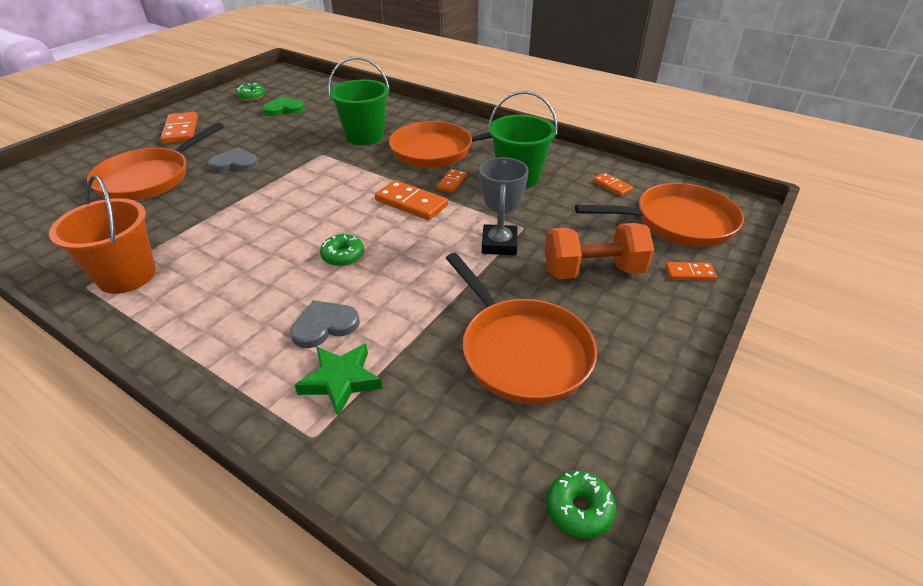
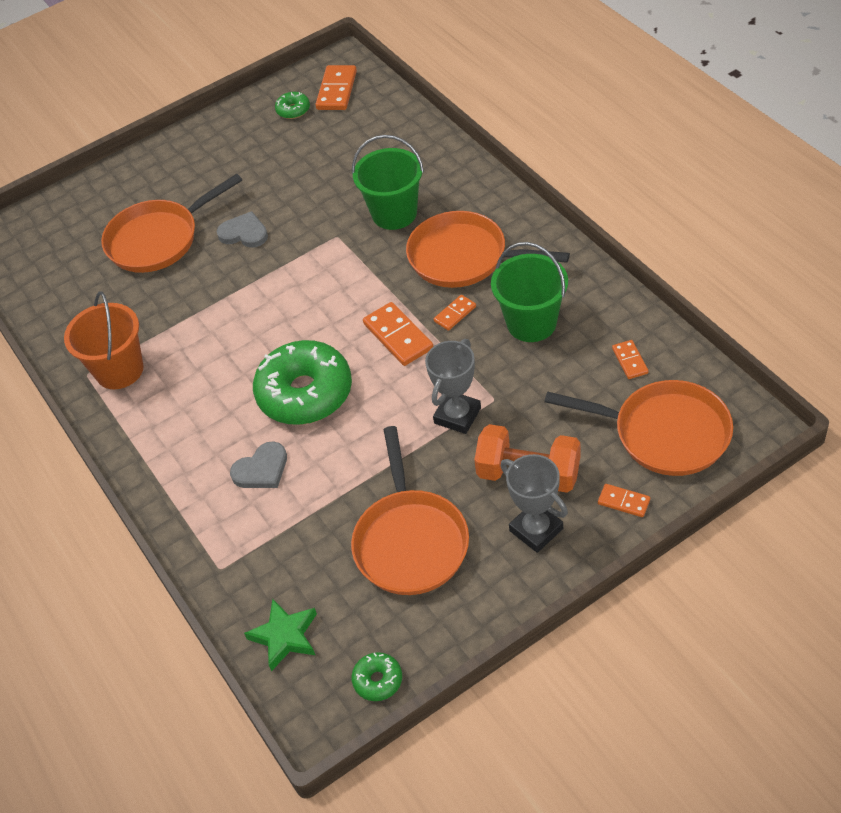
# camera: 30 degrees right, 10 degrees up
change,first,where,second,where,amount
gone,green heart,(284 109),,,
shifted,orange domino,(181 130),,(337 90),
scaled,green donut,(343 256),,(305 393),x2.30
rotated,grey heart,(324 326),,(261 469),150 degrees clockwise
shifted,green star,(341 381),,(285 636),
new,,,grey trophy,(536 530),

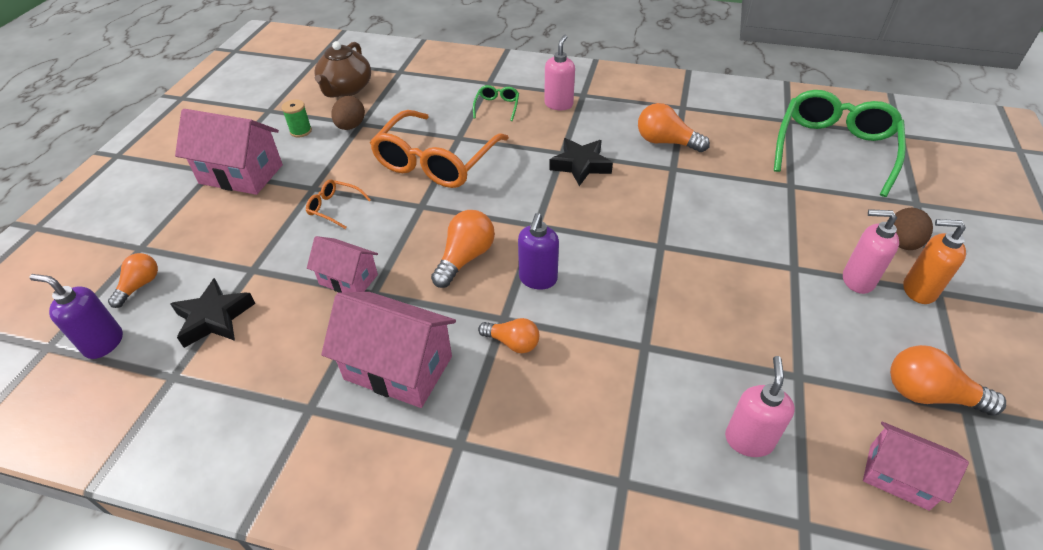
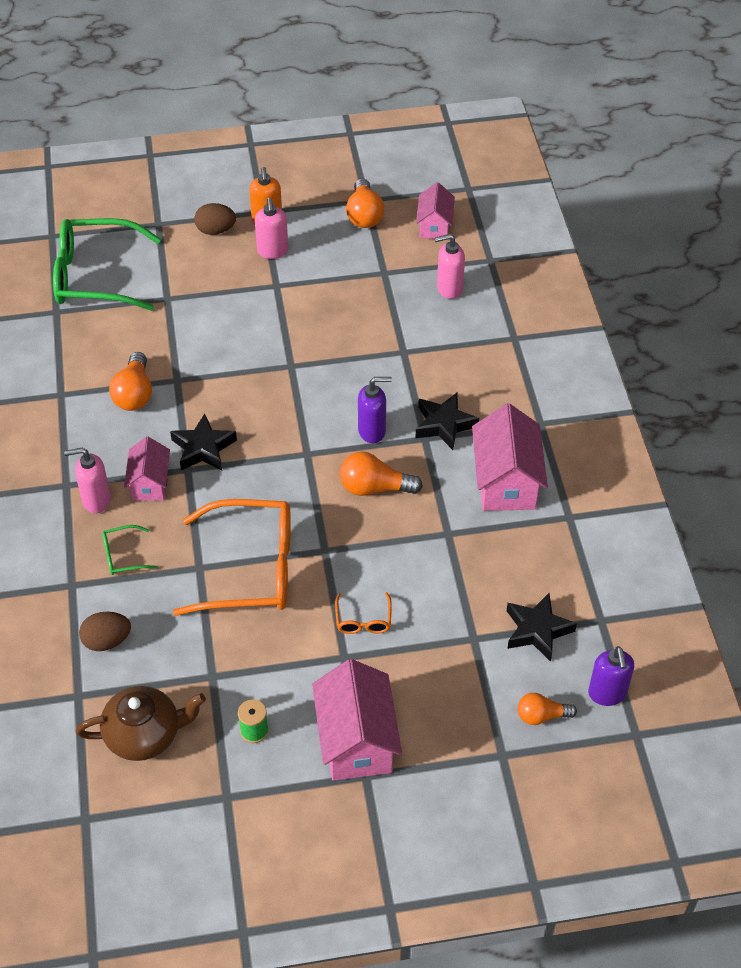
# camera: 115 degrees left, 5 degrees up
change,first,where,second,where,amount
shifted,brown egg,(351 126),,(107 641),
shifted,pink house,(348 279),,(150 483),
swapped,orange light bulb,(512 343),black star,(444 424),

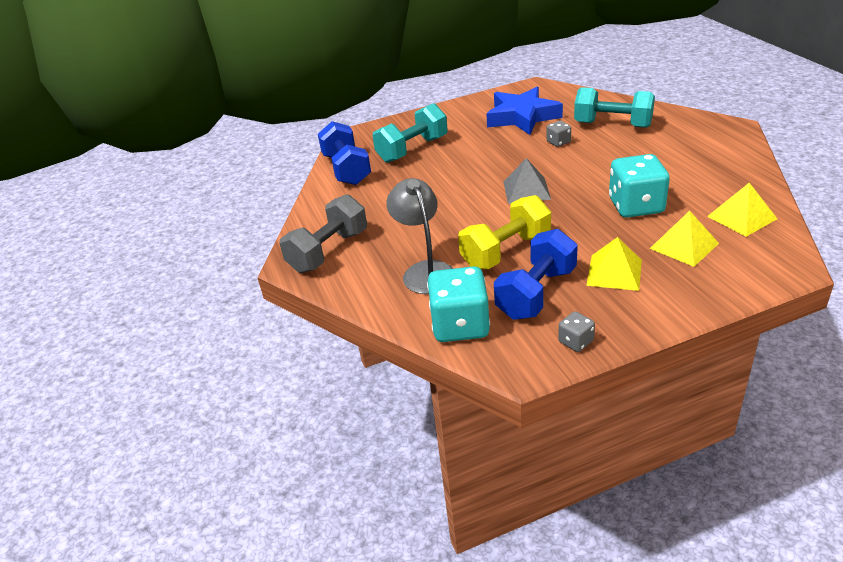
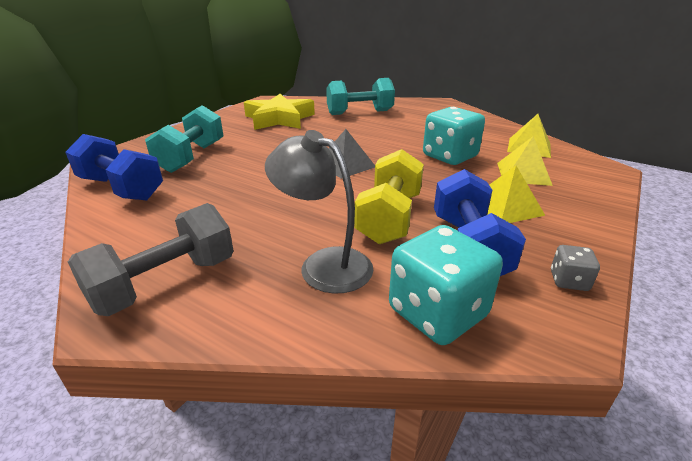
# camera: 40 degrees left, 5 degrees down
change,first,where,second,where,amount
repainted,blue star,(522 117),yellow star,(279 119),
gone,grey dice,(558 142),,,
rotated,grey dumbbell,(328 251),,(165 283),45 degrees clockwise

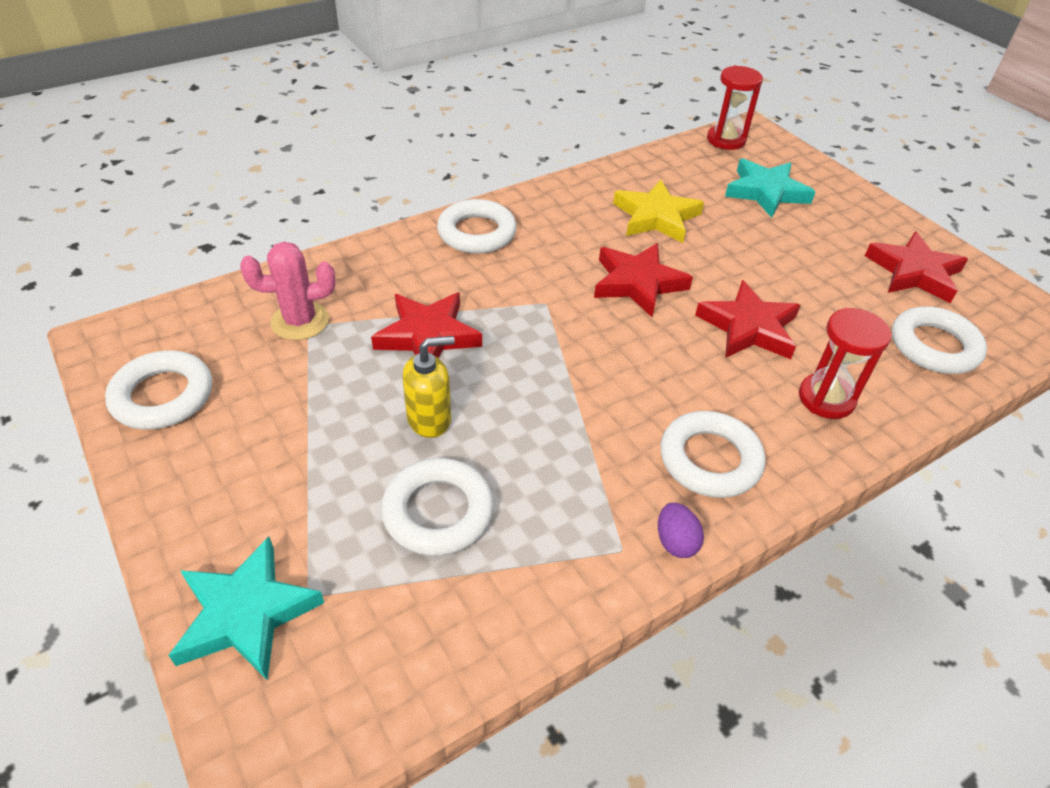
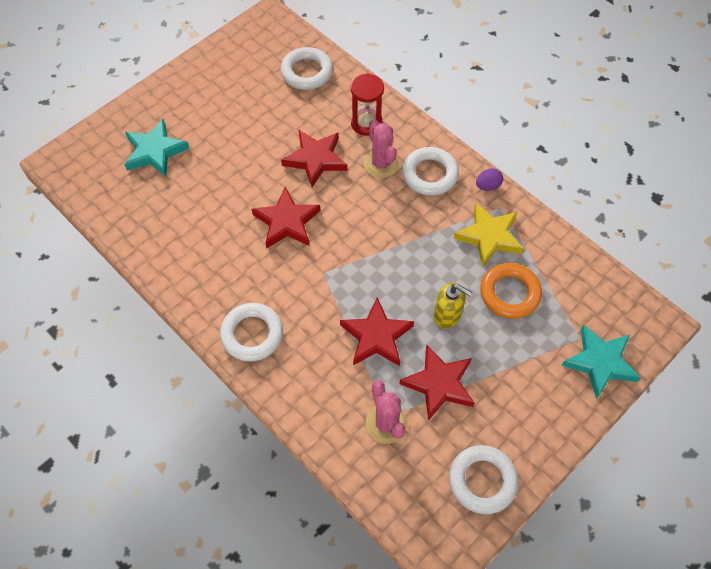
# camera: 100 degrees left, 15 degrees up
change,first,where,second,where,amount
gone,red hourglass,(726 140),,,
shifted,yellow star,(656 217),,(489 236),
shifted,red star,(914 272),,(439 384),
rotated,yellow soap dispenser,(429 419),,(447 315),150 degrees clockwise
repainted,white ring,(438 512),orange ring,(509 293),
new,,,pink cactus,(381 164),

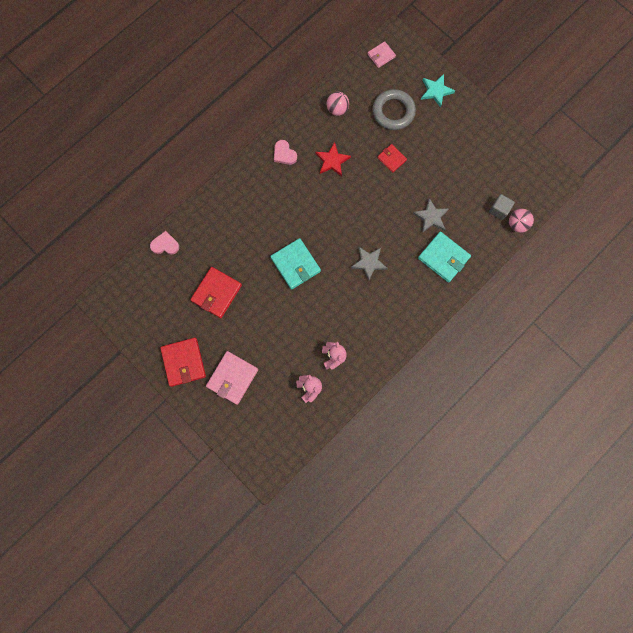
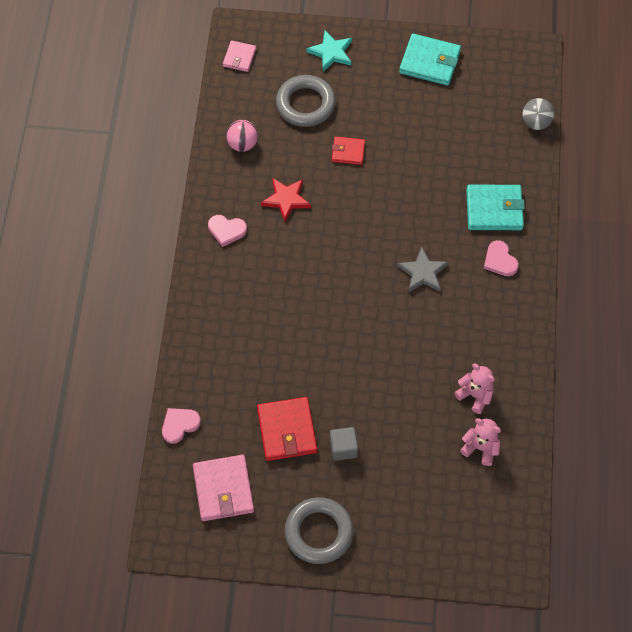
# camera: 40 degrees left, 15 degrees down
change,first,where,second,where,amount
shifted,grey cube,(499 210),,(343 448),
gone,grey star,(431 217),,,
repainted,pink ball,(517 224),grey ball,(536 122),
shifted,turquoise wallet,(295 264),,(429 62),
swapped,red wallet,(183 362),grey ring,(318 532),
shifted,pink wallet,(232 378),,(223 489),
new,,,pink heart,(500 260),

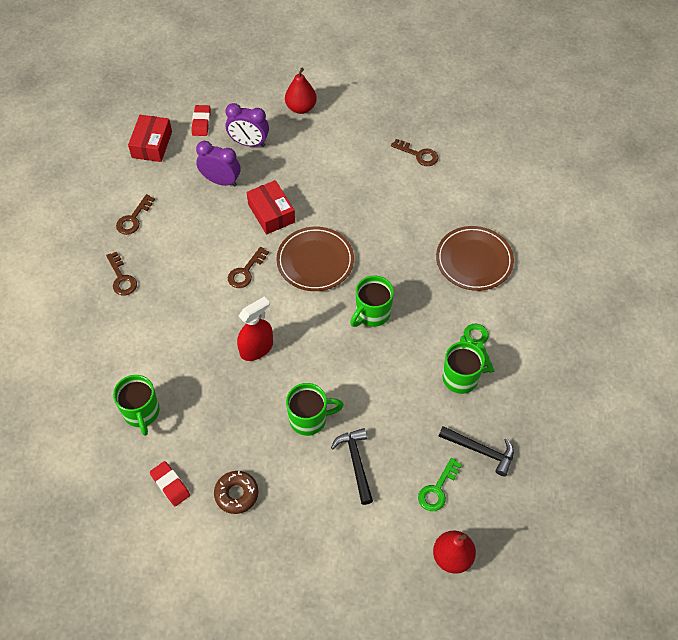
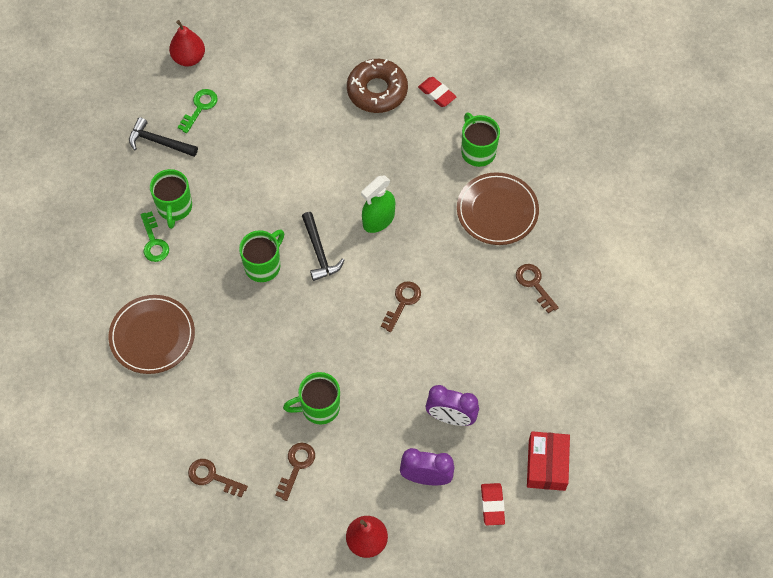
# camera: 175 degrees right, 5 degrees up
change,first,where,second,where,amount
gone,red box,(271 213),,,
shifted,brown key,(133 219),,(296 466),
shifted,brown plate,(315 261),,(497 211),
repainted,red spray bottle,(256 348),green spray bottle,(378 220),
shifted,green mug,(309 419),,(319 407),
shifted,black hammer,(356 463),,(319 252),
scaled,brown donut,(236 494),,(377 91),x1.57

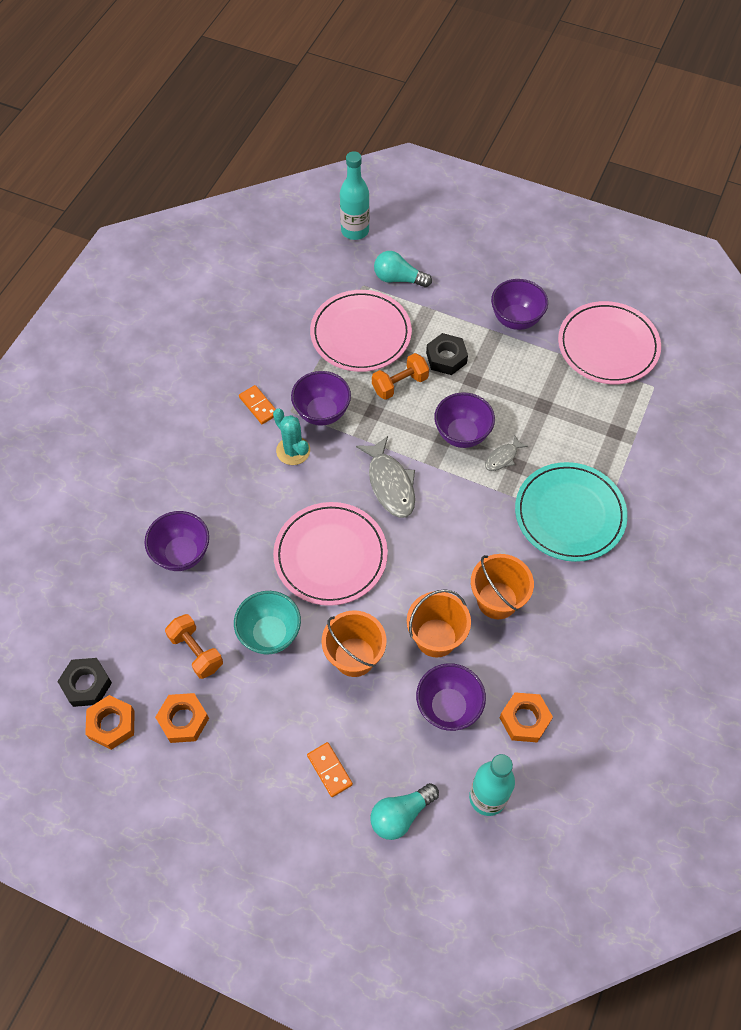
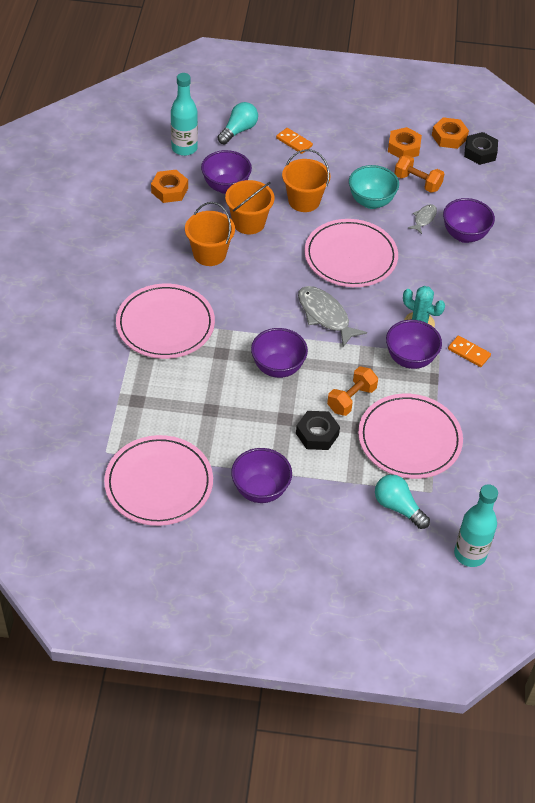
# camera: 160 degrees right, 10 degrees down
change,first,where,second,where,amount
rotated,turquoise light bulb,(398 279),,(398 507),135 degrees counterclockwise
shifted,grey fish,(502 457),,(424 219),
repainted,turquoise plate,(569 514),pink plate,(165 324),

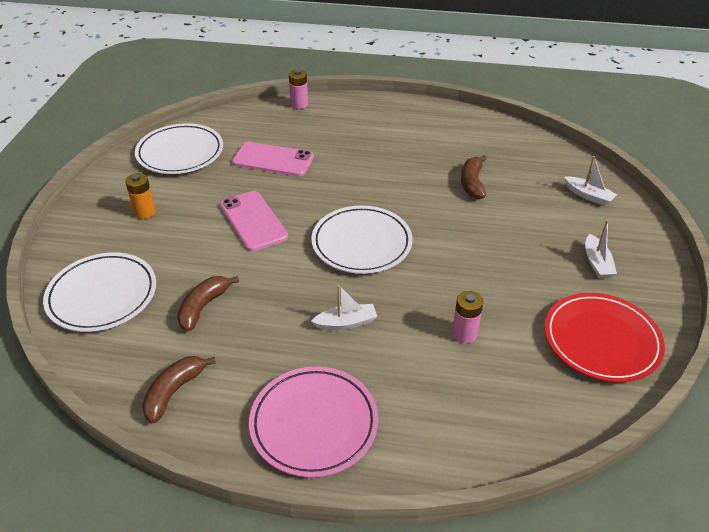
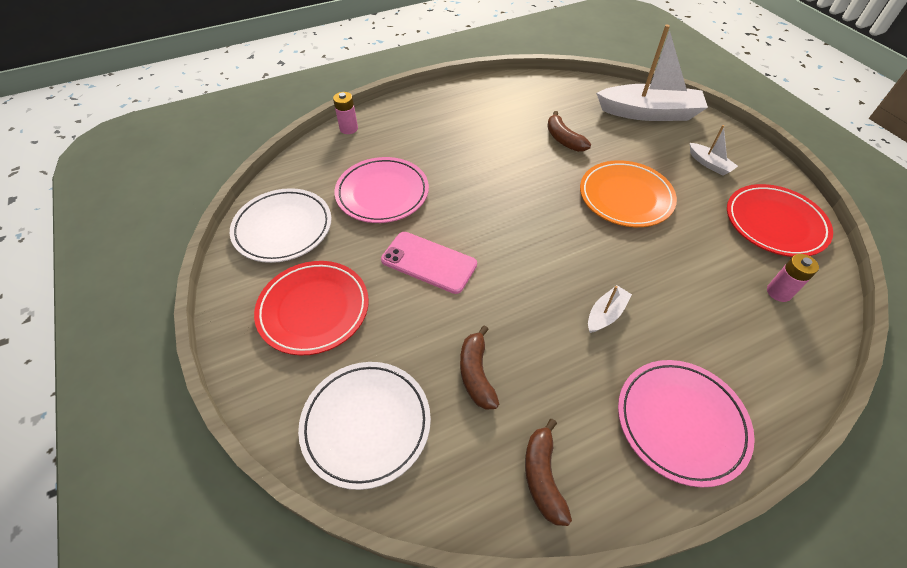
# camera: 35 degrees left, 10 degrees up
change,first,where,second,where,amount
swapped,pink phone,(273 160),pink plate,(382 193),
scaled,white boat,(588 196),,(649 113),x2.23
swapped,orange battery,(145 212),red plate,(314 309),
gone,white plate,(361 243),,,
shifted,pink battery,(464 334),,(779 292),
new,,,orange plate,(625 197),

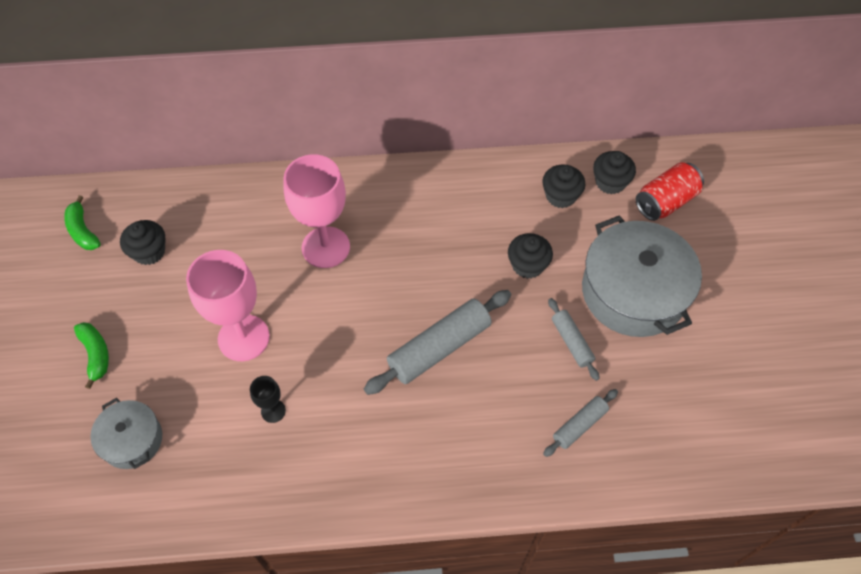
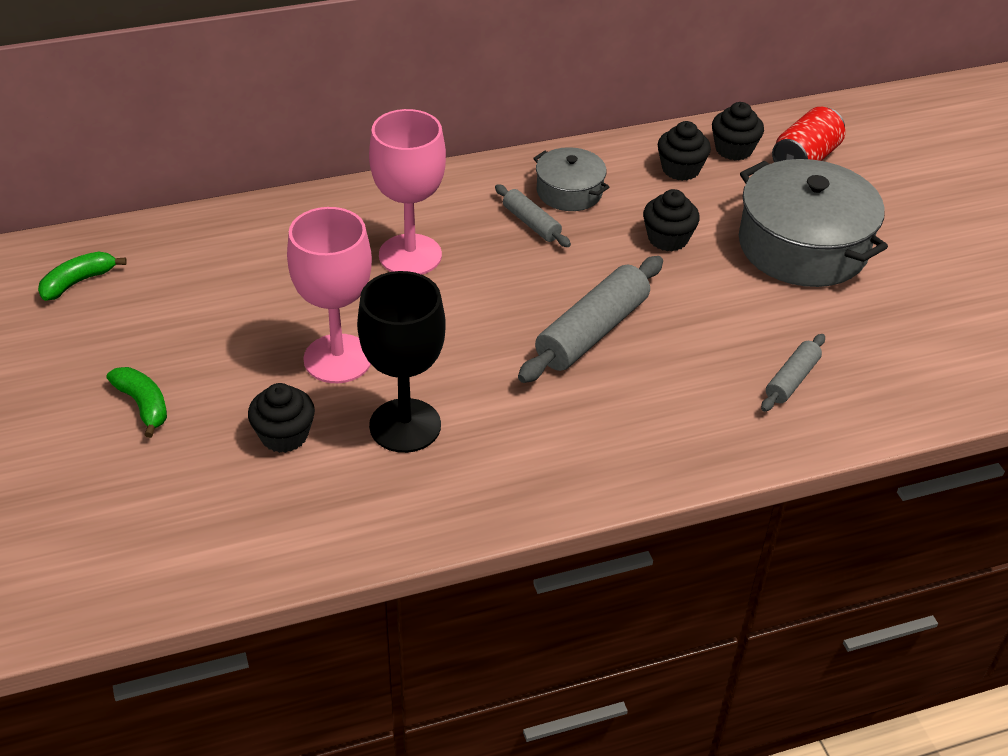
# camera: 15 degrees left, 15 degrees down
change,first,where,second,where,amount
rotated,green banana,(83 231),,(78 282),90 degrees clockwise
shifted,black cupcake,(149 252),,(284 435),
shifted,grey rolling pin,(571 342),,(531 223),
scaled,black goblet,(273 411),,(405 426),x2.19
shifted,grey pot,(132 440),,(569 192),

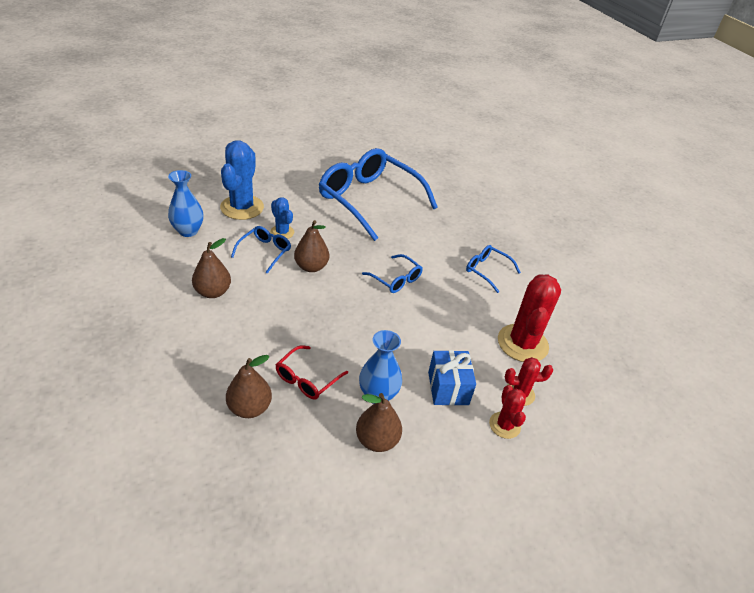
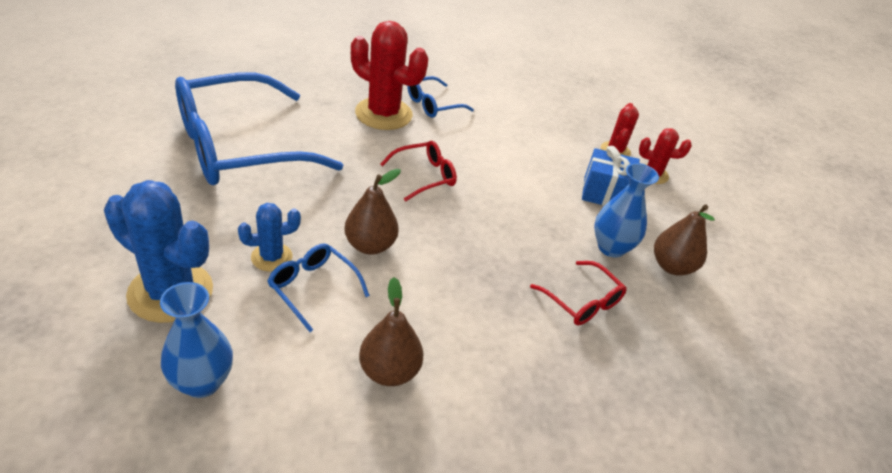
# camera: 75 degrees left, 0 degrees up
change,first,where,second,where,amount
repainted,blue glasses,(396 279),red glasses,(424 176),
shifted,red cactus,(522 343),,(383 114),
gone,brown pear,(249 408),,,

